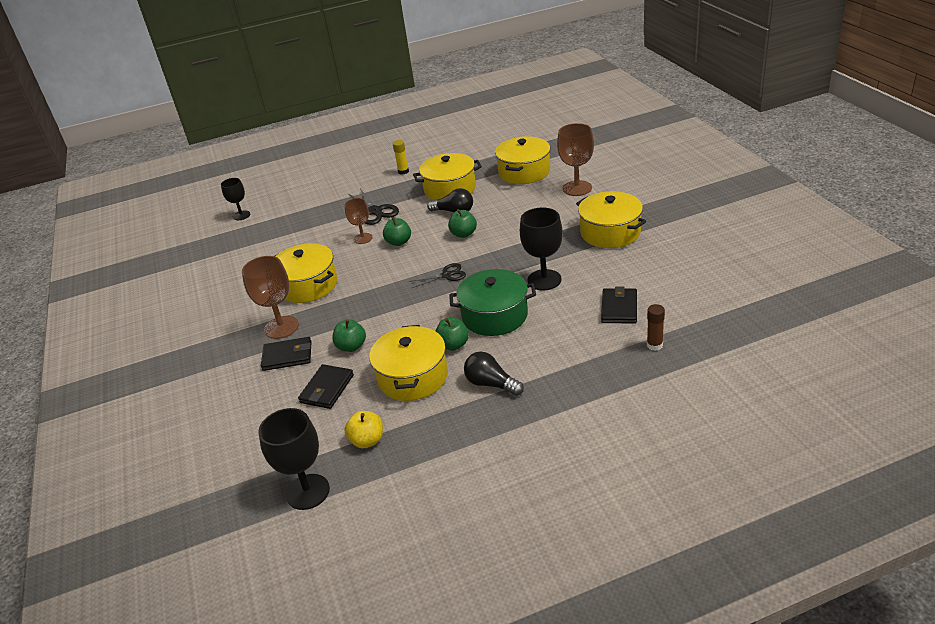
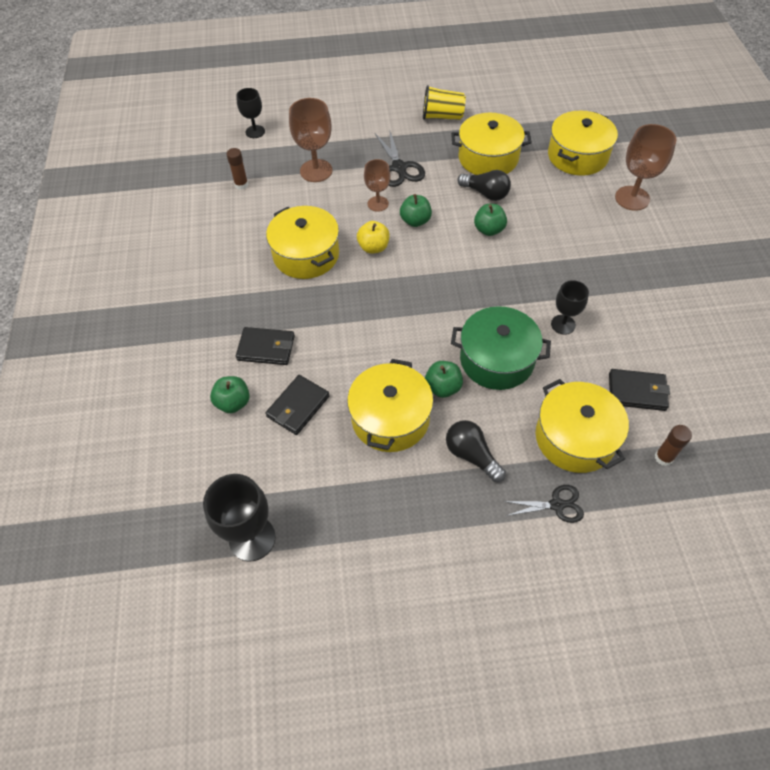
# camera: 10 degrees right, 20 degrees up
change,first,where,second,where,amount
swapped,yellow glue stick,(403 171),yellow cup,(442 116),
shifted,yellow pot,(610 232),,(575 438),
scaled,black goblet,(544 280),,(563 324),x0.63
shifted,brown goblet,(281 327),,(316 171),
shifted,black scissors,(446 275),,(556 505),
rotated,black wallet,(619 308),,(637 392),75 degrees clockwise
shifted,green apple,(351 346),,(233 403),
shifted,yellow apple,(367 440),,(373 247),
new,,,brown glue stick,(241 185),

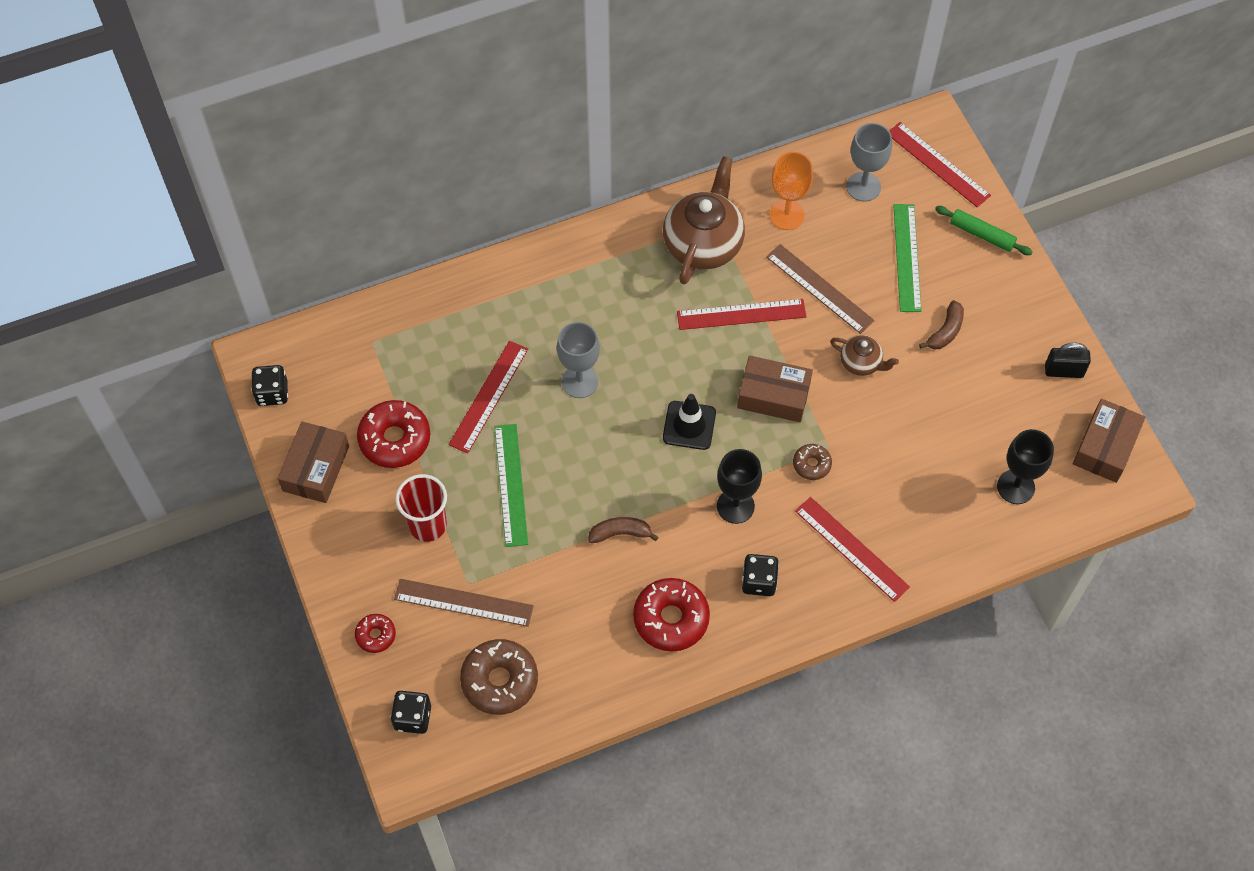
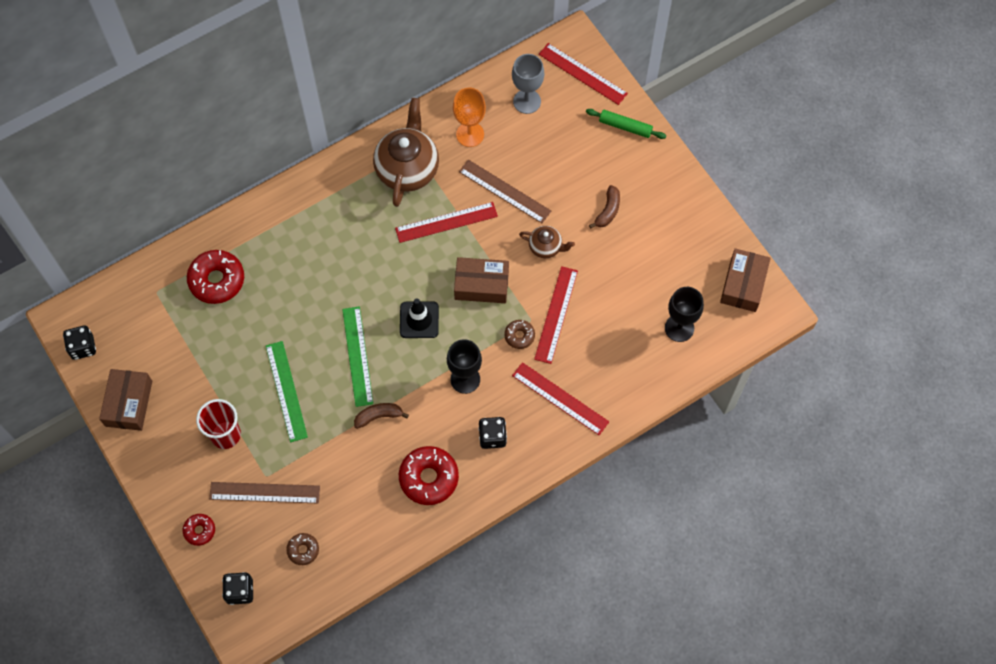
# camera: 10 degrees left, 5 degrees up
change,first,where,second,where,amount
shifted,green ruler,(907 257),,(357 356),
gone,grey goblet,(579 382),,,
shifted,red ruler,(489 396),,(556 314),
gone,black padlock,(1063 371),,,
shifted,red donut,(395 439),,(217 280),
scaled,brown donut,(499 680),,(303 550),x0.53

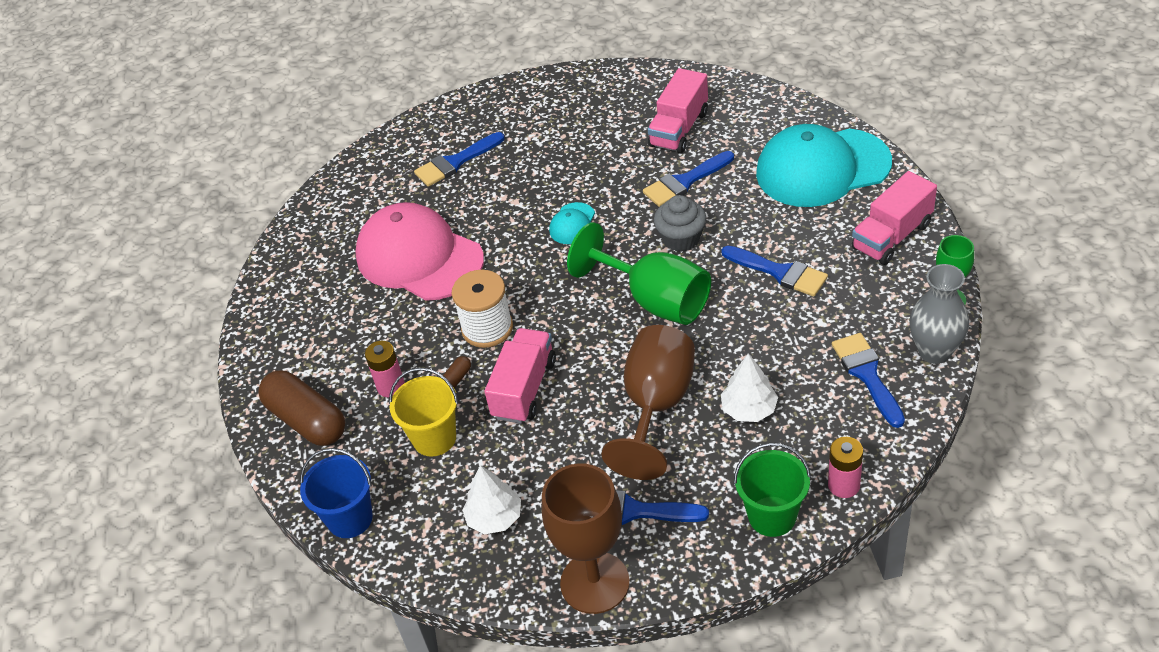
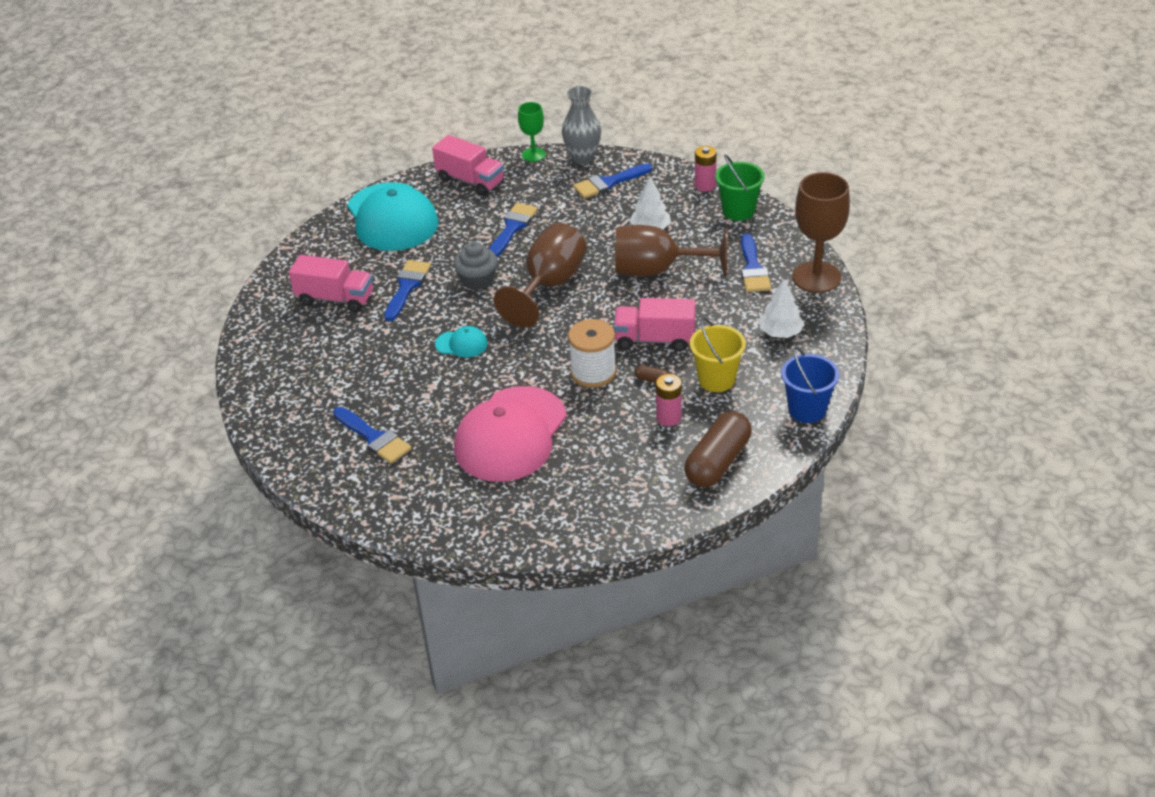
# camera: 105 degrees left, 5 degrees down
change,first,where,second,where,amount
rotated,blue brush,(684 182),,(407 287),120 degrees counterclockwise
repainted,green goblet,(654 300),brown goblet,(549 285),

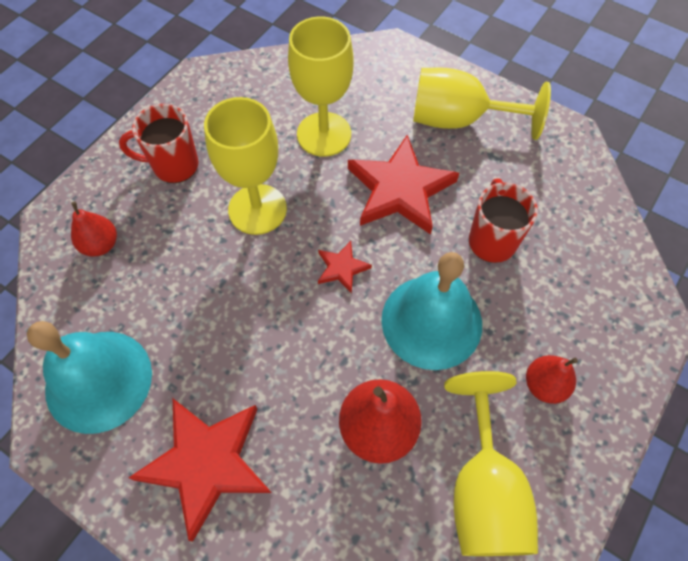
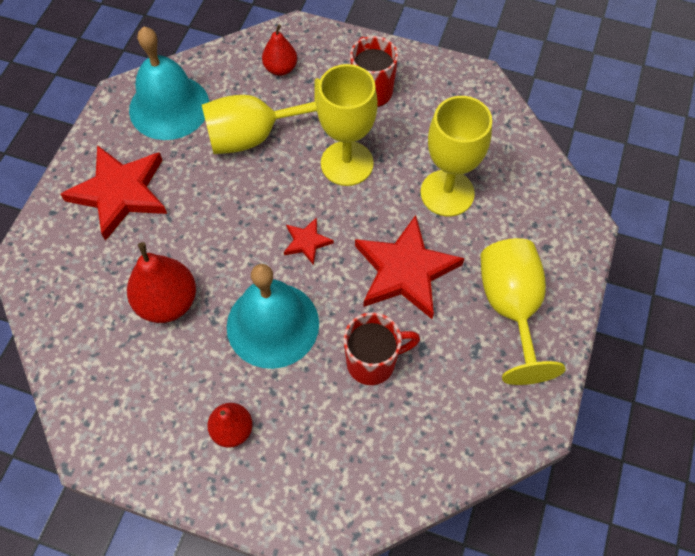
# camera: 75 degrees right, 0 degrees up
change,first,where,second,where,amount
shifted,yellow goblet,(483 489),,(254 136),

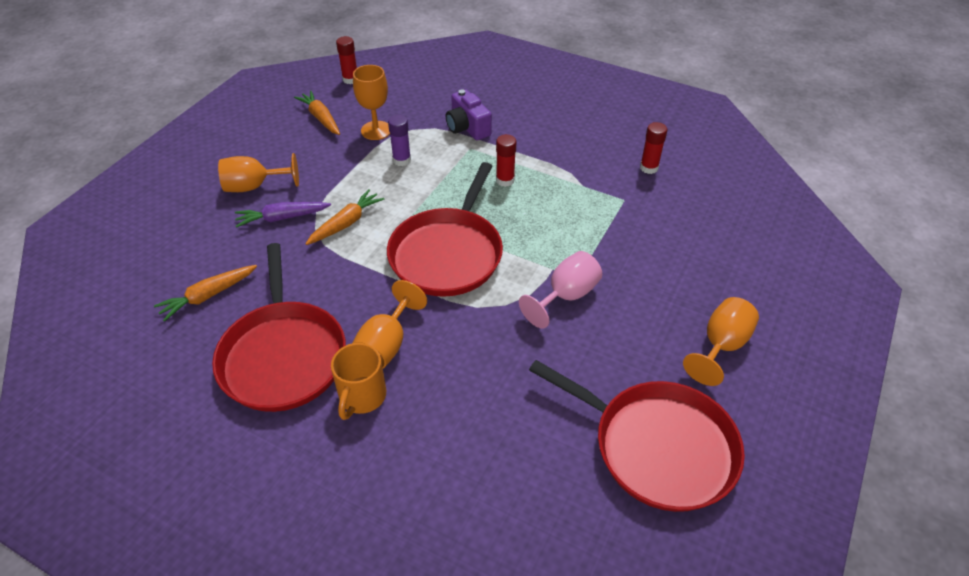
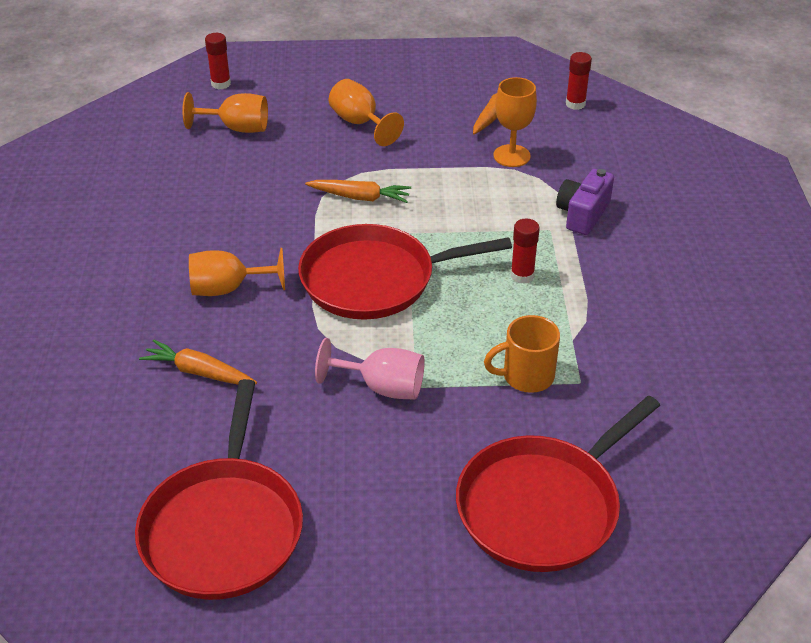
# camera: 60 degrees right, 5 degrees down
change,first,where,second,where,amount
gone,purple glue stick,(402 160),,,
shifted,red glue stick,(649 168),,(221 84),
gone,purple carrot,(282 218),,,
shifted,red pan,(283 355),,(543 506),
shifted,orange carrot,(208 296),,(199 372),
shifted,orange goblet,(721 346),,(237 128),
shifted,orange mug,(362 397),,(526 376),

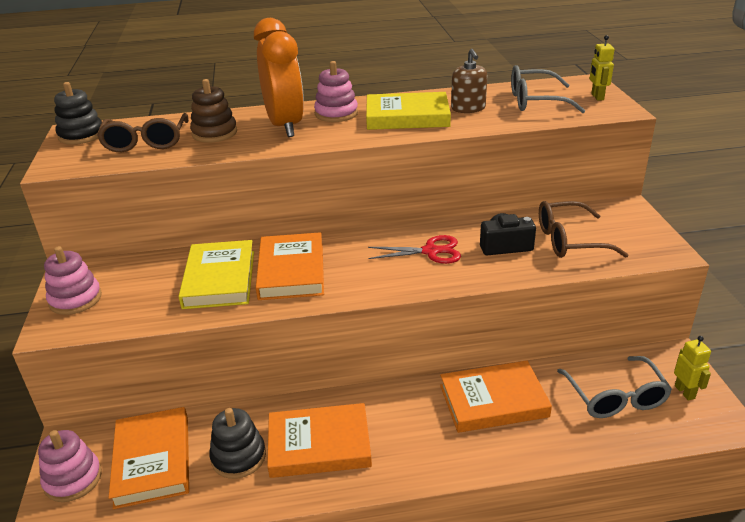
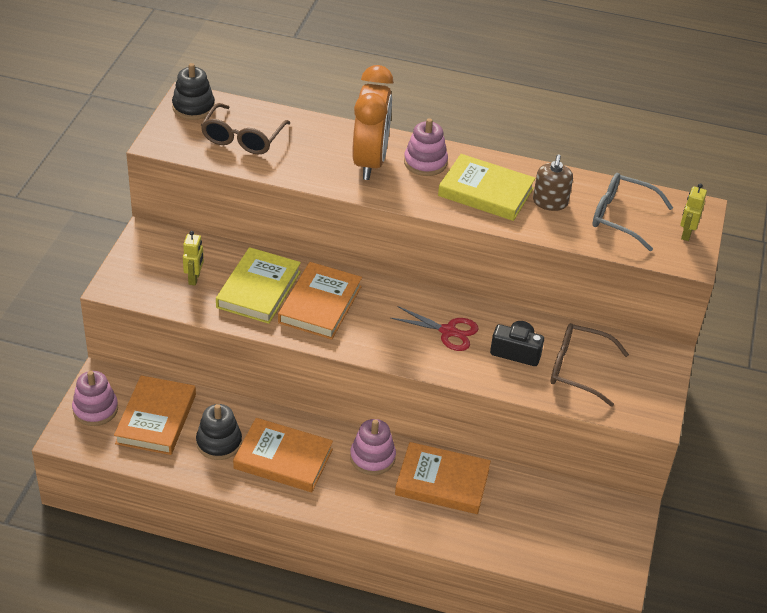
# camera: 20 degrees right, 10 degrees up
change,first,where,second,where,amount
gone,brown stacking toy,(214 133),,,
shifted,pink stacking toy,(75 299),,(372 457),
shifted,yellow robot,(685 392),,(194 279),
gone,grey glasses,(615 397),,,

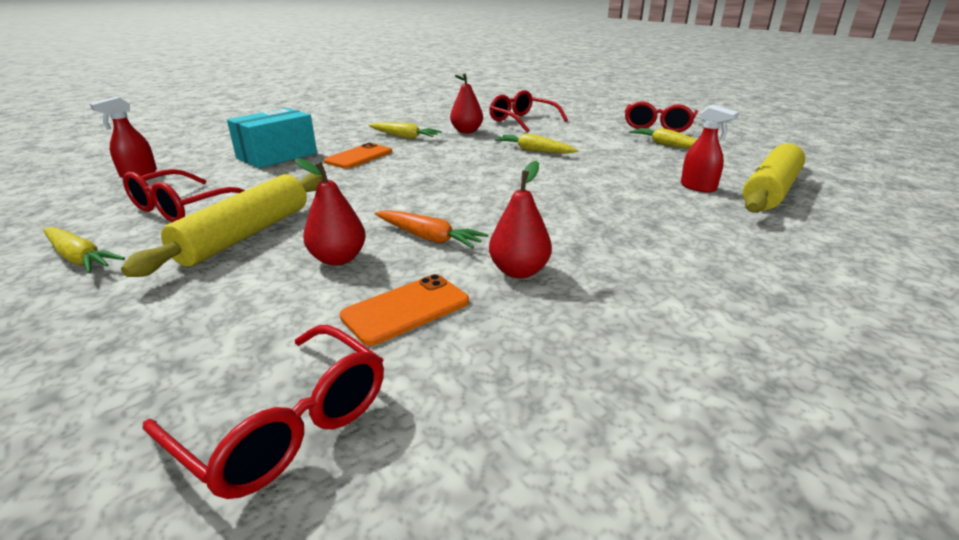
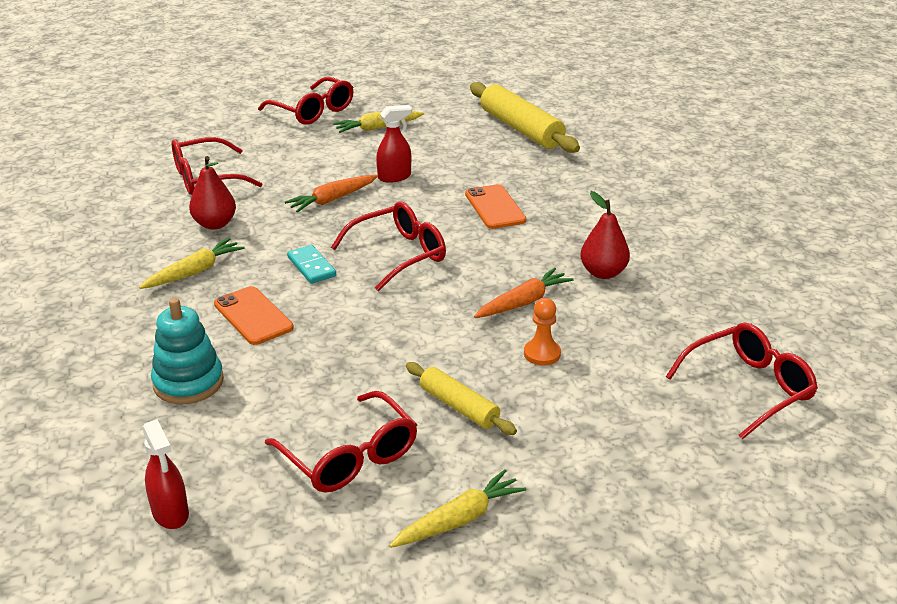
# camera: 70 degrees left, 5 degrees up
change,first,where,second,where,amount
shifted,red spray bottle,(698 187),,(394 177),
swapped,turquoise box,(277 156),turquoise stacking toy,(188 382),
repainted,yellow carrot,(534 151),orange carrot,(332 199),
swapped,red pear,(338 259),orange pawn,(542 354),
scaled,yellow rolling pin,(246 235),,(459 406),x0.58
shifted,orange phone,(406 309),,(495 207),
new,,,red glasses,(398 255),
new,,,turquoise domino,(311 267),

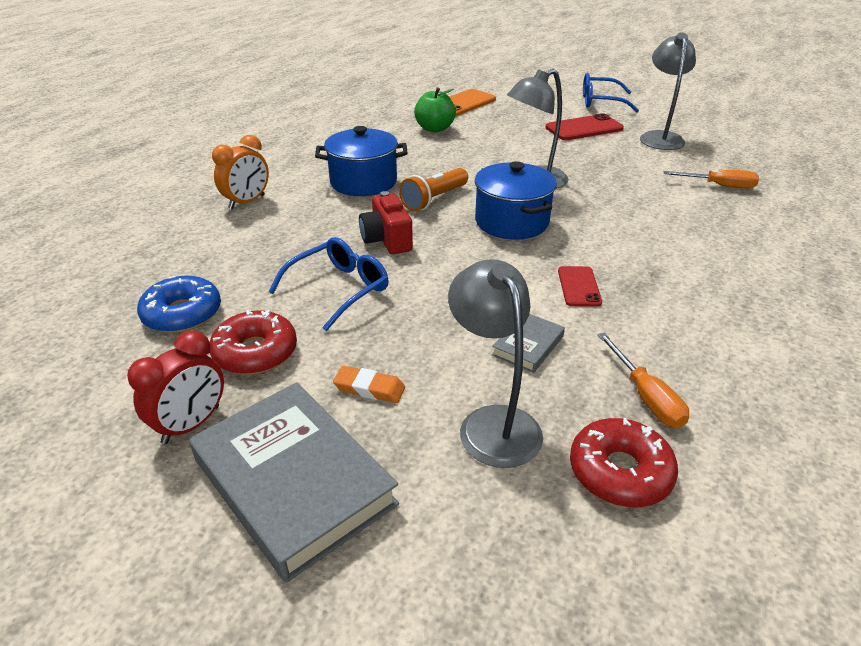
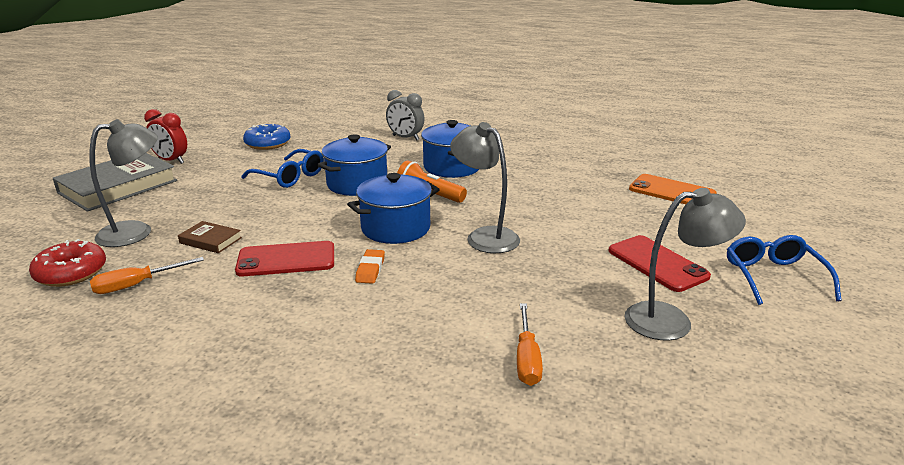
# camera: 80 degrees right, 10 degrees down
change,first,where,second,where,amount
gone,green apple,(434 129),,,
repainted,orange clock,(247 202),grey clock,(405 138),
swapped,red camera,(386 240),blue pot,(357 184),
scaled,red phone,(579 286),,(286 259),x1.65
gone,red donut,(255 352),,,
repainted,grey book,(528 345),brown book,(210 240),
shifted,orange eraser,(369 388),,(370 269),

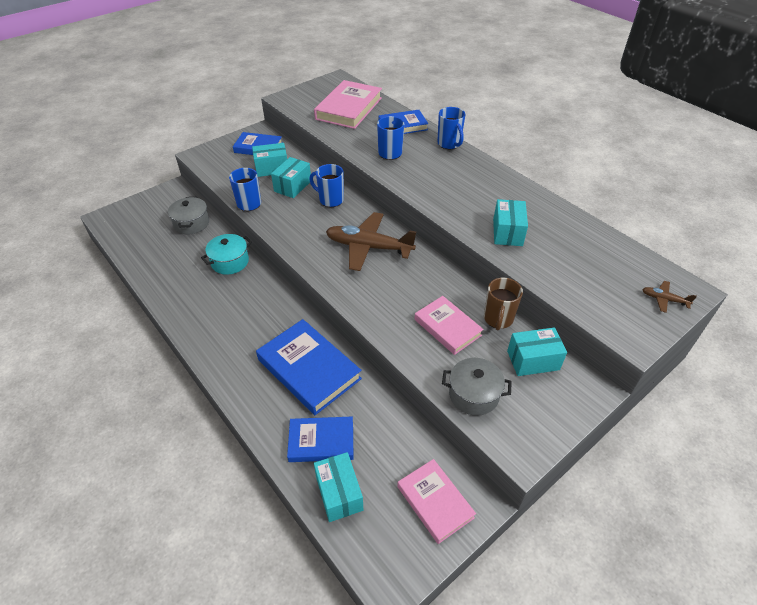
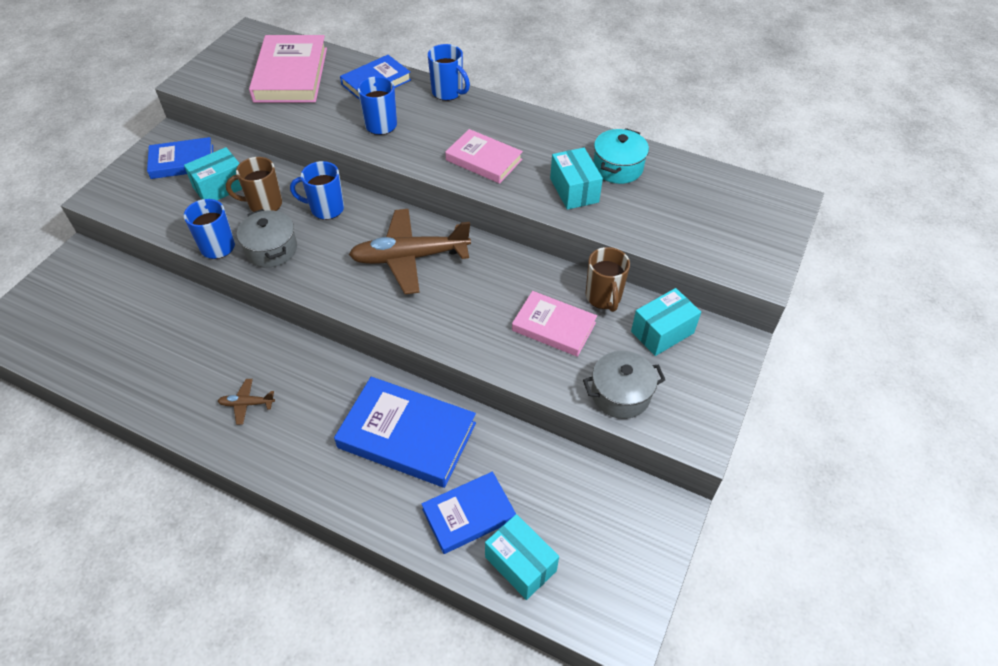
# camera: 25 degrees left, 5 degrees up
change,first,where,second,where,amount
swapped,turquoise box,(293 186),brown mug,(264 204),
shifted,grey pot,(192 223),,(271 249),
shifted,turquoise pot,(230 262),,(617 167),
shifted,brown plane,(664 299),,(246 404),
shifted,pink book,(435 502),,(484 160),

